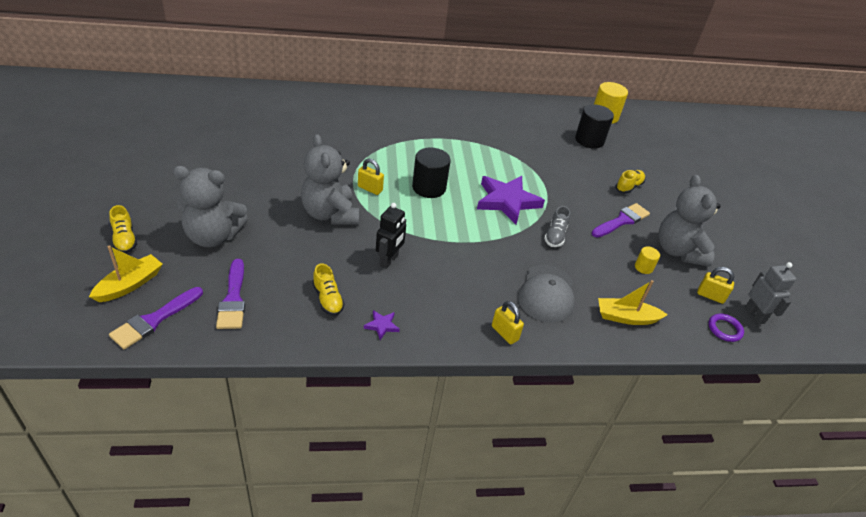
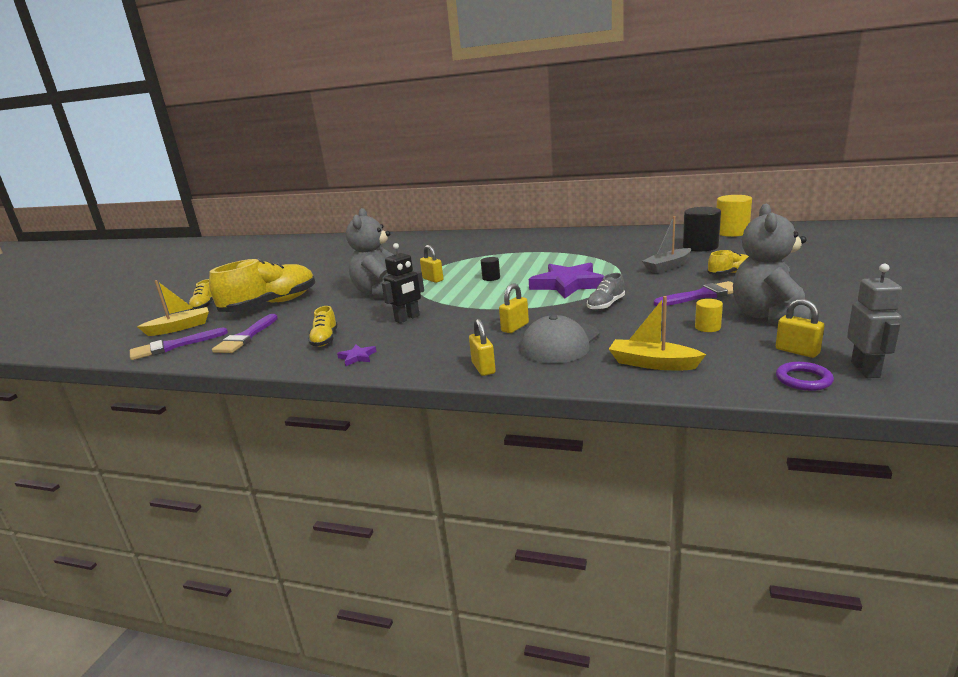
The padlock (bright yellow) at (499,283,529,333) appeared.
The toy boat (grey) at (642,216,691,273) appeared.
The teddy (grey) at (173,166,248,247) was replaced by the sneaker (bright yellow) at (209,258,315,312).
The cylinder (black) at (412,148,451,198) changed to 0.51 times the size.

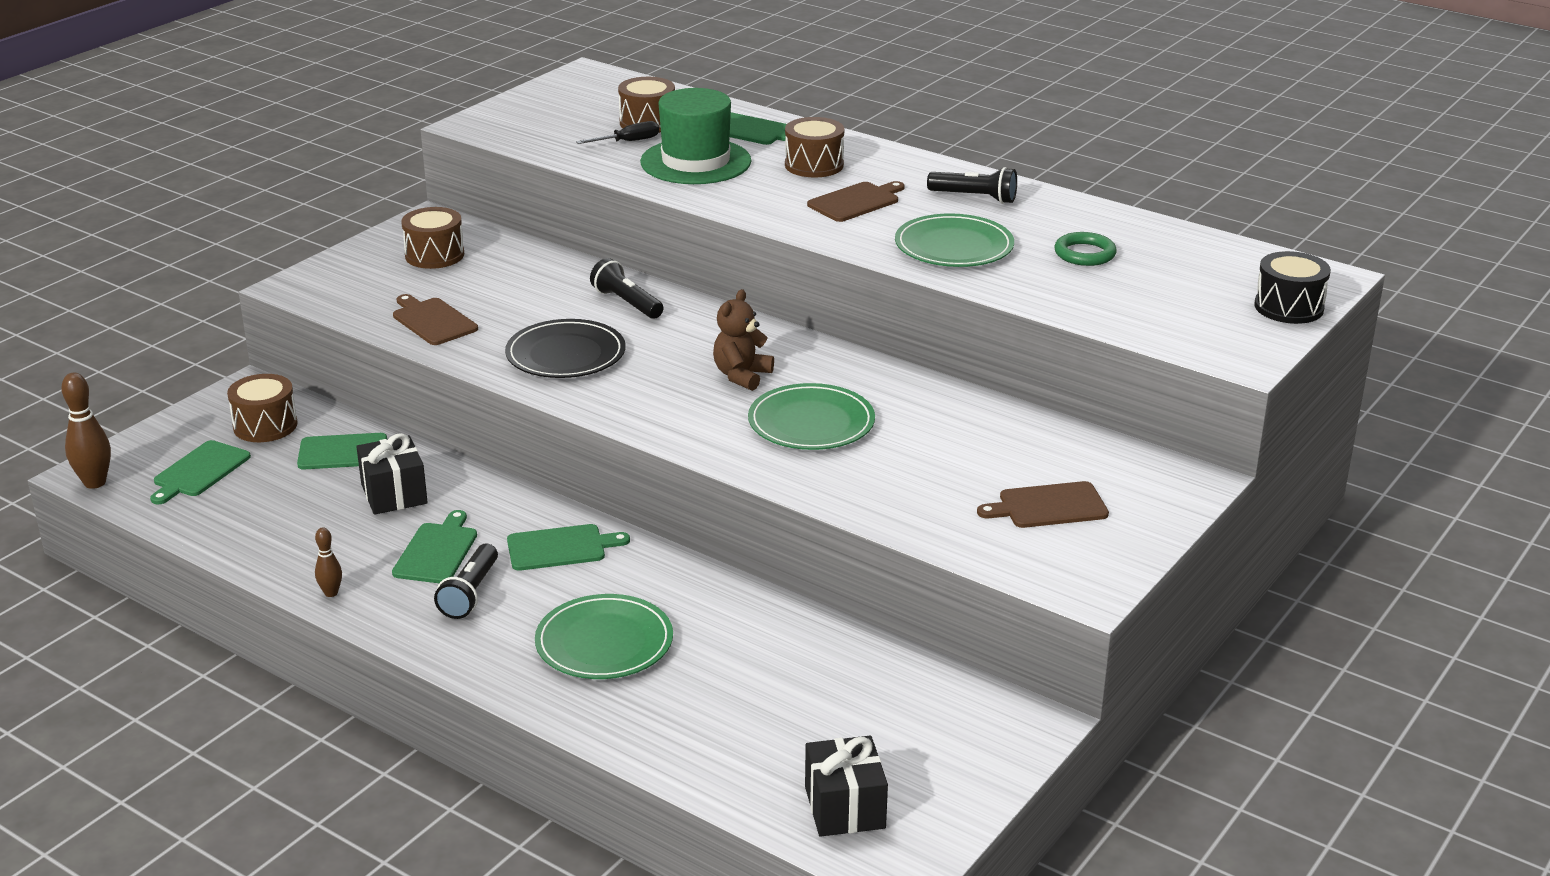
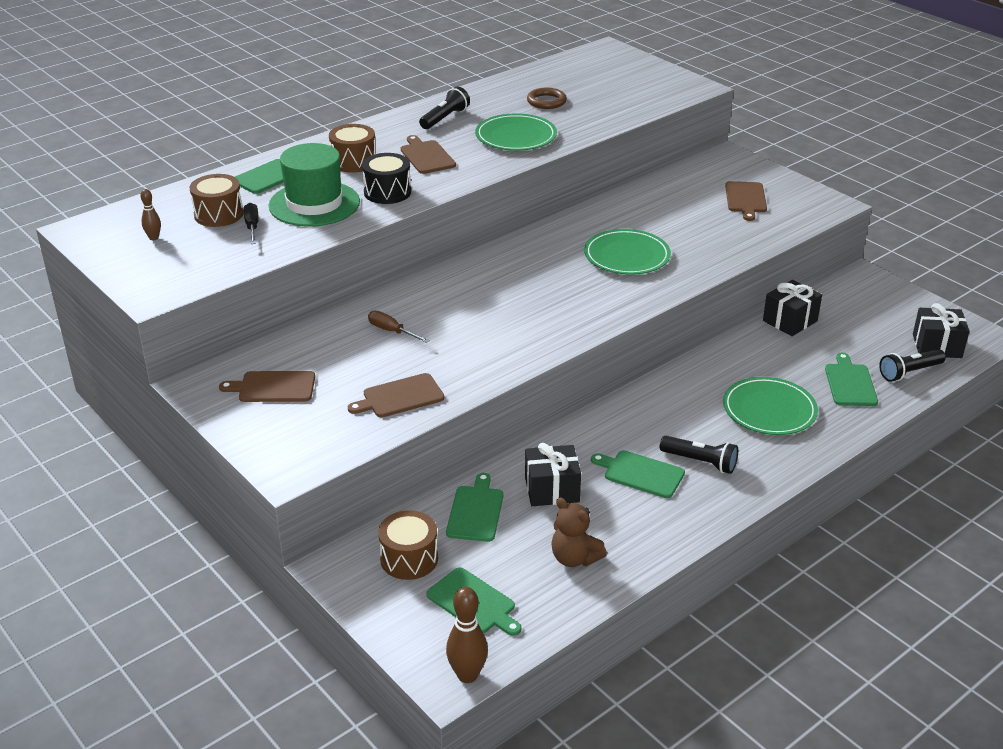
The flat dish (black) at (505,319,625,378) disappeared.
The flat screwdriver (brown) at (368,311,430,343) appeared.
The present (black) at (763,280,822,336) appeared.
The bowling pin (brown) moved from (315,527,342,597) to (140,189,161,240).
The bread board (emerald) moved from (507,524,630,571) to (825,352,878,406).
The torch (black) moved from (590,258,664,319) to (879,349,946,382).
The teddy (brown) moved from (713,289,774,391) to (551,497,607,567).
The snare drum (black) moved from (1254,251,1331,324) to (362,153,411,204).
The snare drum (brown) at (401,207,464,269) was replaced by the bread board (brown) at (219,371,315,402).
The ring (emerald) at (1054,232,1117,266) became the ring (brown) at (527,88,567,109).

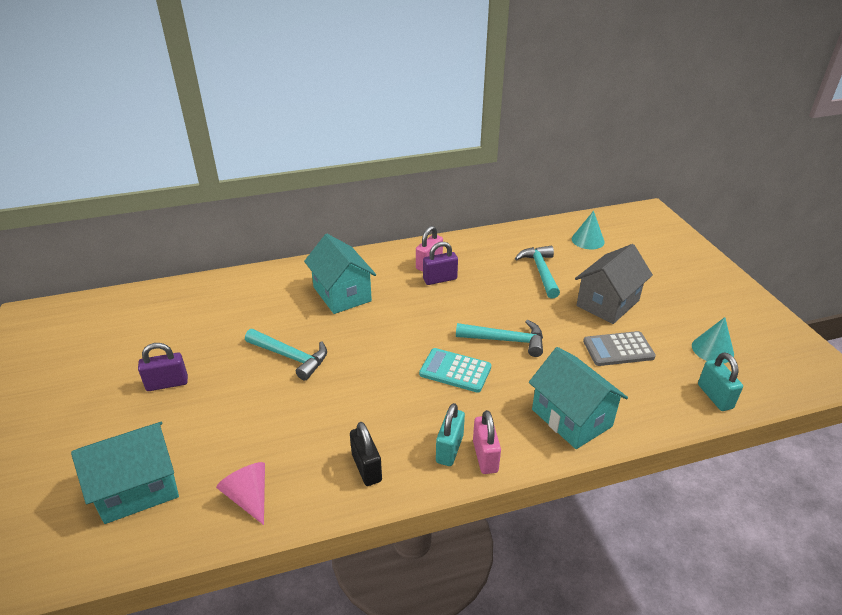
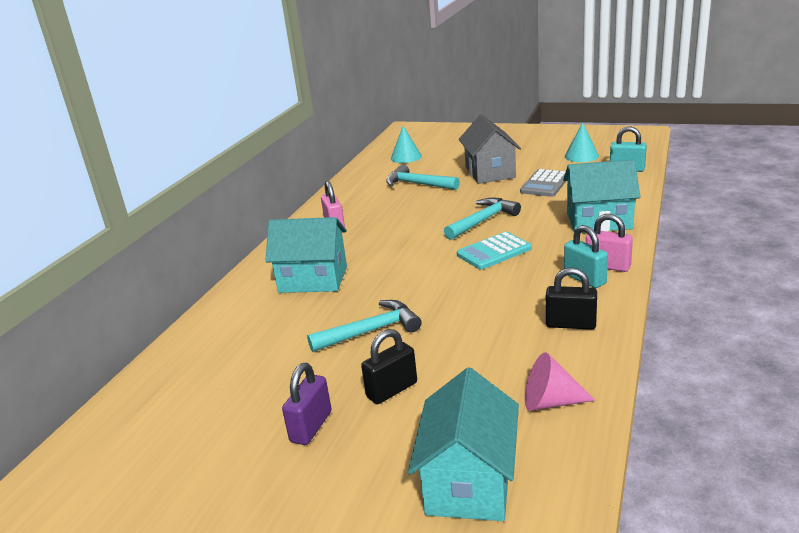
The padlock (violet) at (423,242,458,285) disappeared.
The padlock (black) at (361,329,417,404) appeared.

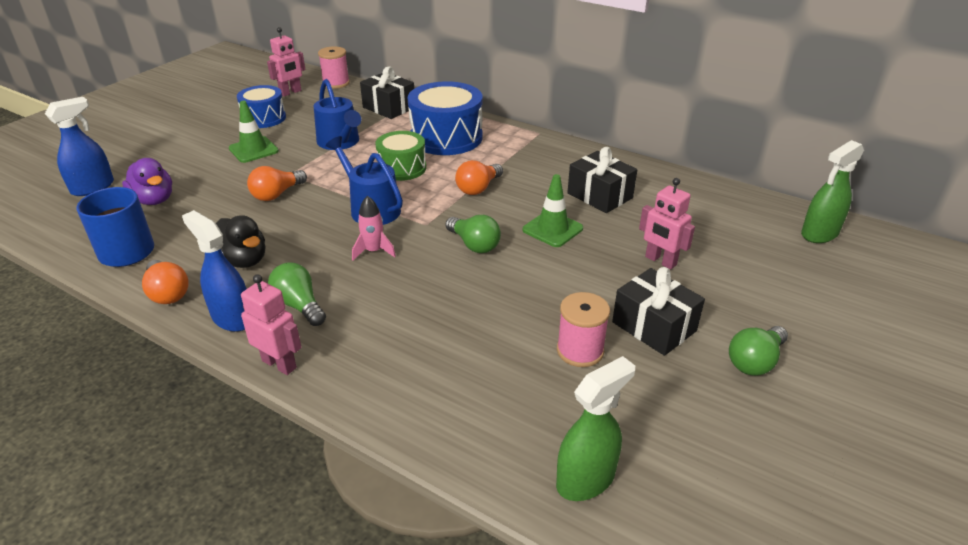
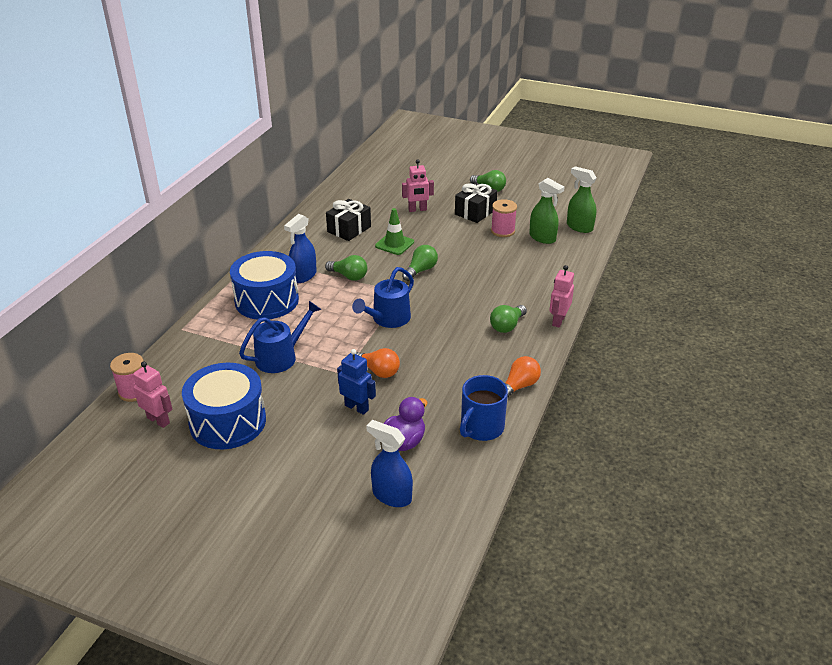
The rubber duck (black) at (216,215,265,268) disappeared.
The road cone (emerald) at (229,101,279,163) disappeared.
The rocket (rose-pink) at (352,196,396,260) disappeared.
The present (black) at (360,66,414,119) disappeared.
The snare drum (emerald) at (375,131,426,181) disappeared.
The robot (royal blue) at (337,349,376,415) appeared.
The spray cleaner (royal blue) moved from (182,210,247,332) to (284,214,317,283).
The spray cleaner (emerald) moved from (801,140,864,243) to (529,178,565,244).
The light bulb (orange-coloured) at (455,160,503,195) became the light bulb (emerald) at (325,255,367,281).
The robot (rose-pink) at (639,178,695,269) turned 45 degrees clockwise.
The snare drum (royal blue) at (237,85,286,128) changed to 1.61 times the size.

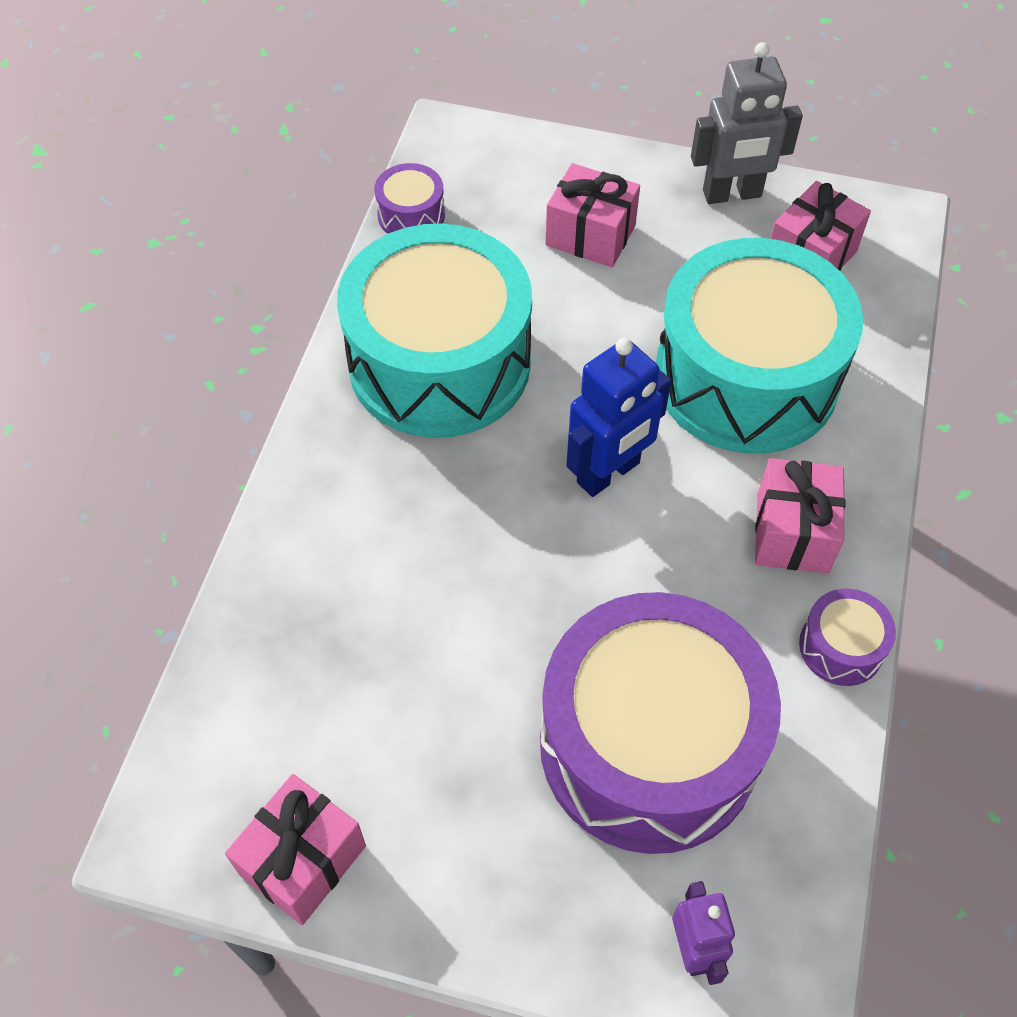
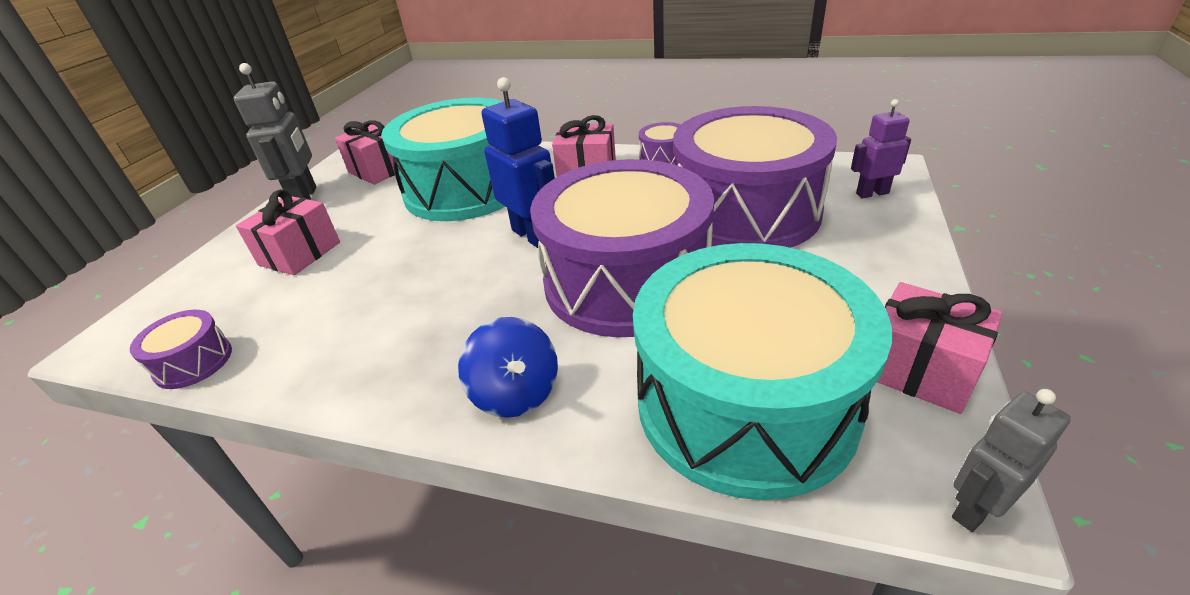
The toy top (royal blue) at (458,317,558,418) appeared.
The snare drum (violet) at (530,159,714,337) appeared.
The robot (grey) at (952,389,1071,532) appeared.
The snare drum (aqua) moved from (337,224,532,438) to (633,243,892,500).

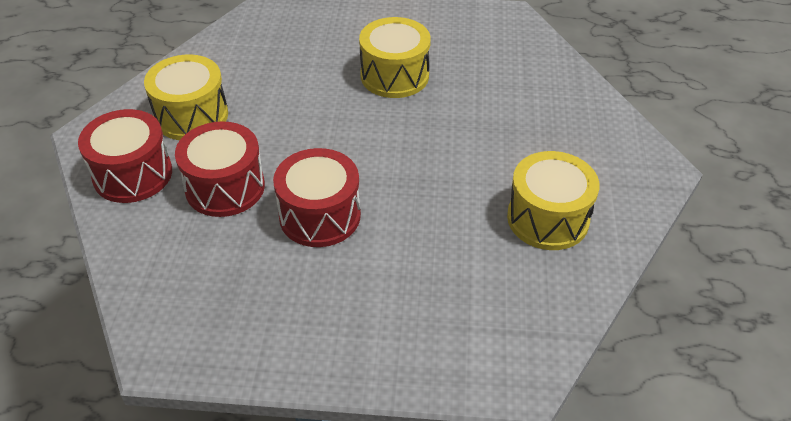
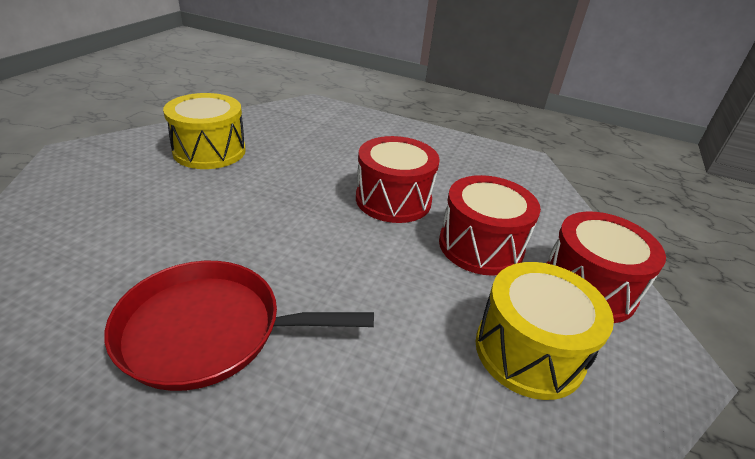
The snare drum (bright yellow) at (359,17,431,98) was replaced by the pan (scarlet) at (104,261,374,391).

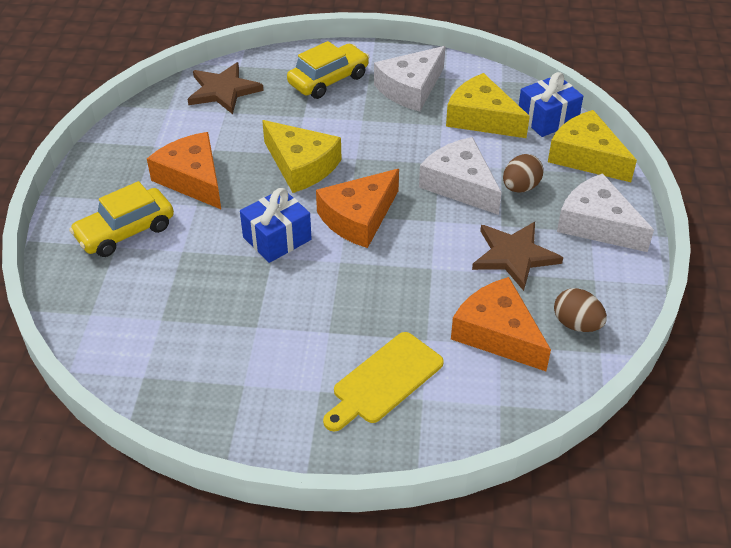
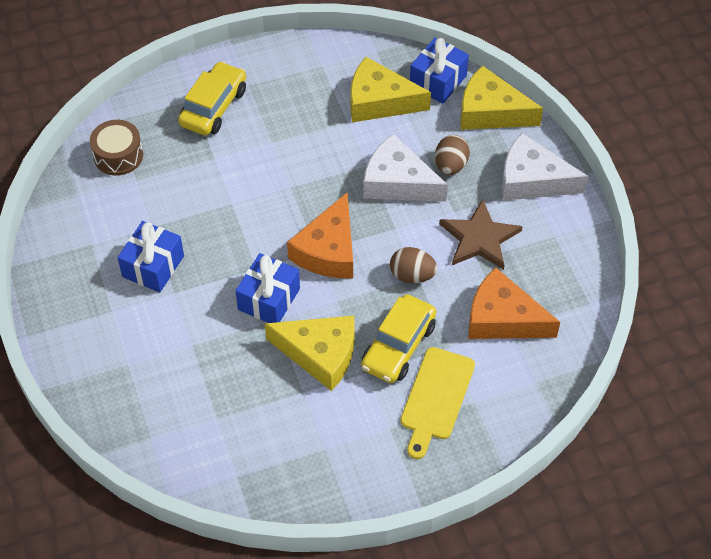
The cheese (pure white) at (374,46,445,111) disappeared.
The toy car (bright yellow) moved from (69,181,174,257) to (361,294,436,383).
The cheese (bright yellow) moved from (262,120,342,193) to (265,316,355,391).
The egg shape (brown) moved from (554,288,607,332) to (390,247,437,283).
The cheese (orange-coloured) at (147,132,221,209) was replaced by the present (royal blue) at (117,221,184,292).
The five-pointed star (brown) at (187,62,264,114) was replaced by the snare drum (brown) at (90,120,143,176).

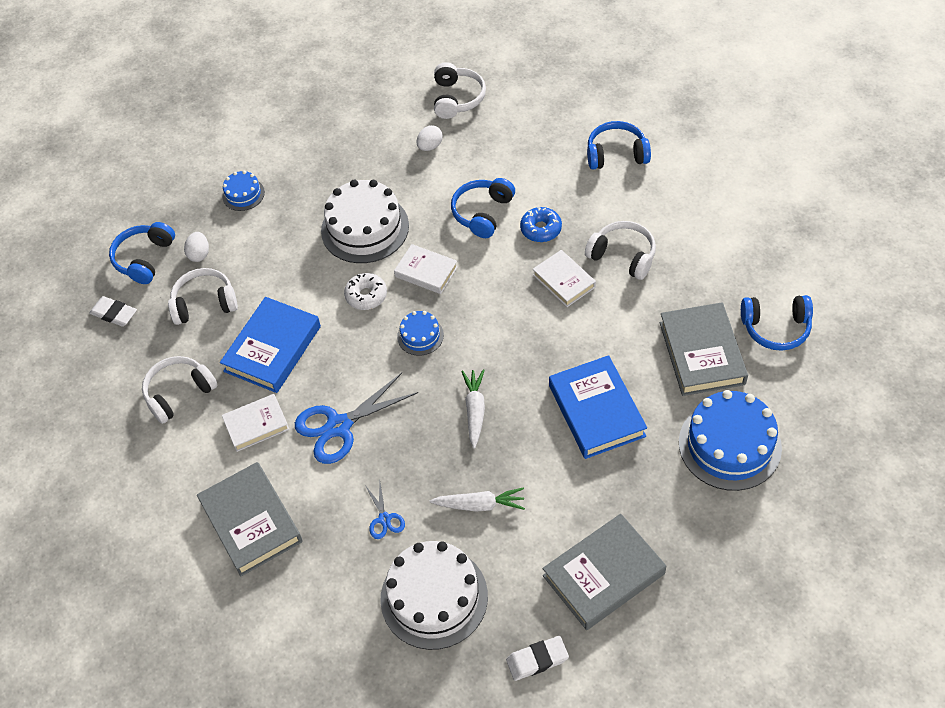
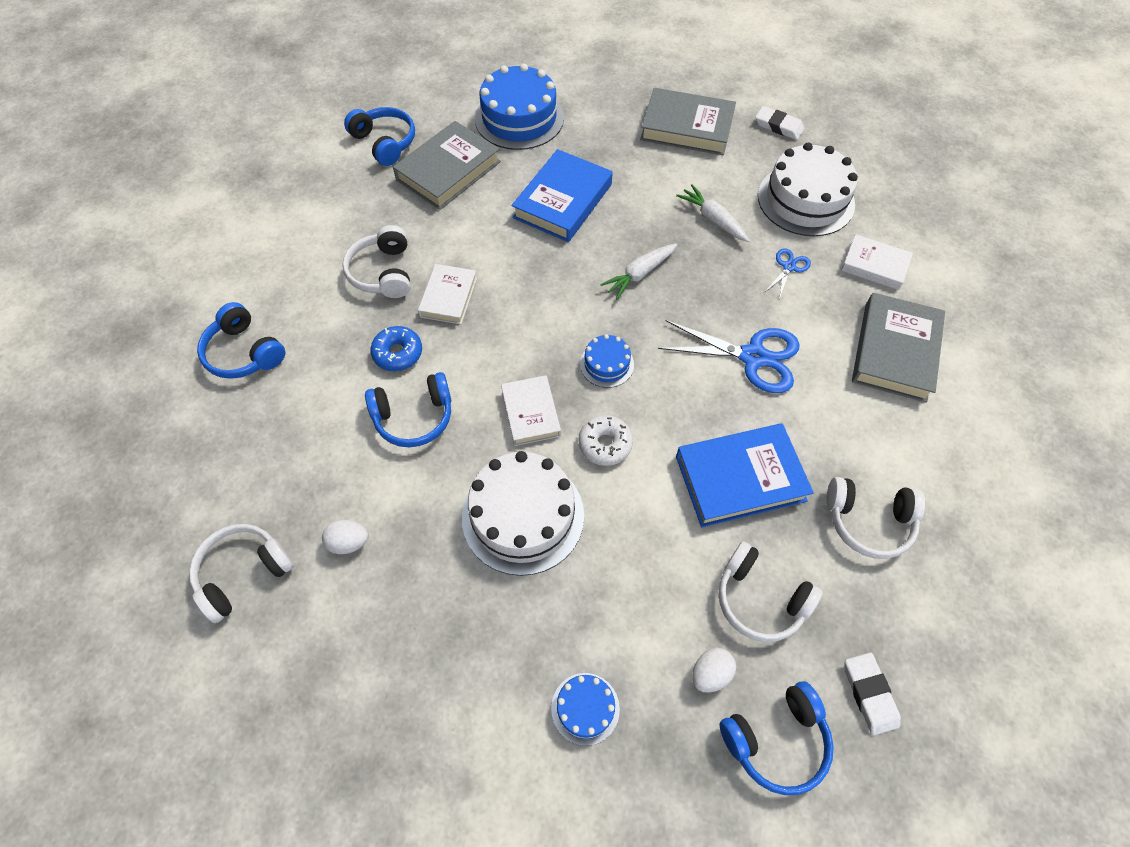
The hardback (pure white) moved from (222,394,290,452) to (841,234,913,290).

